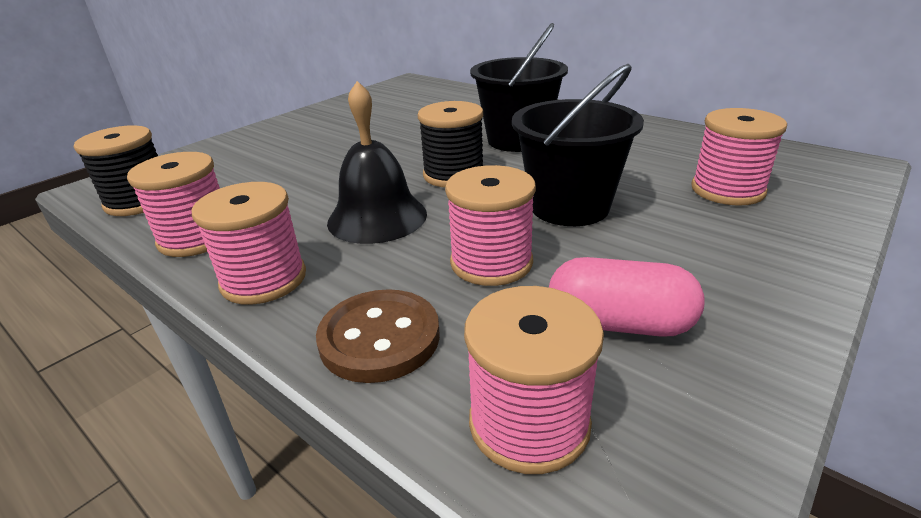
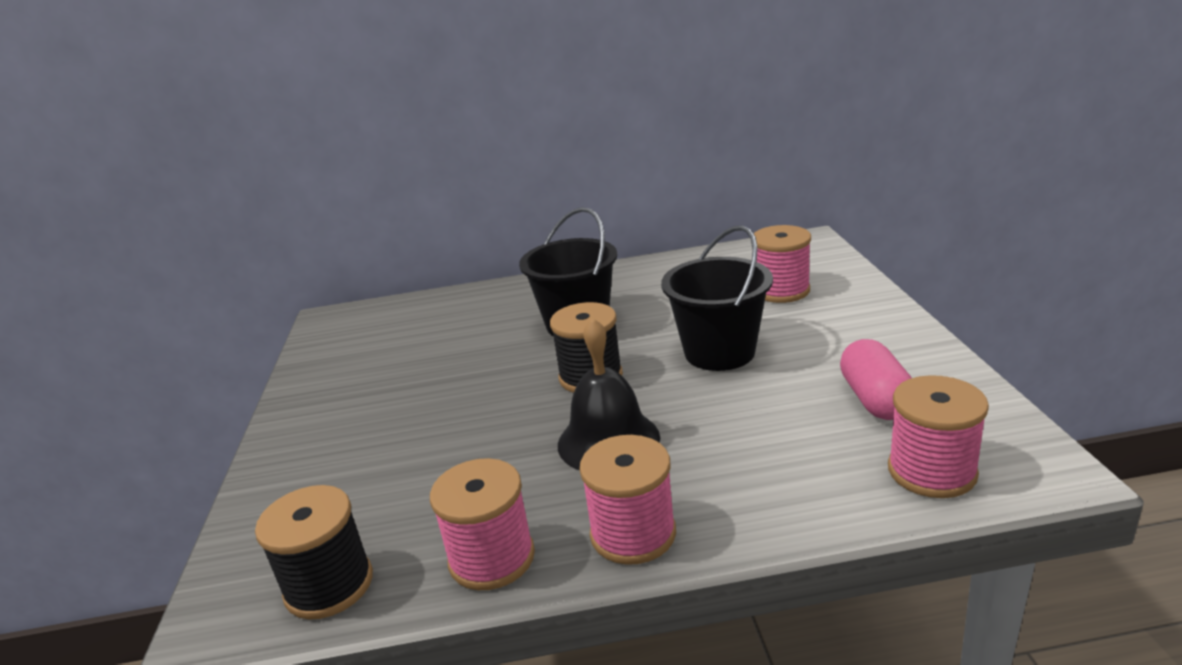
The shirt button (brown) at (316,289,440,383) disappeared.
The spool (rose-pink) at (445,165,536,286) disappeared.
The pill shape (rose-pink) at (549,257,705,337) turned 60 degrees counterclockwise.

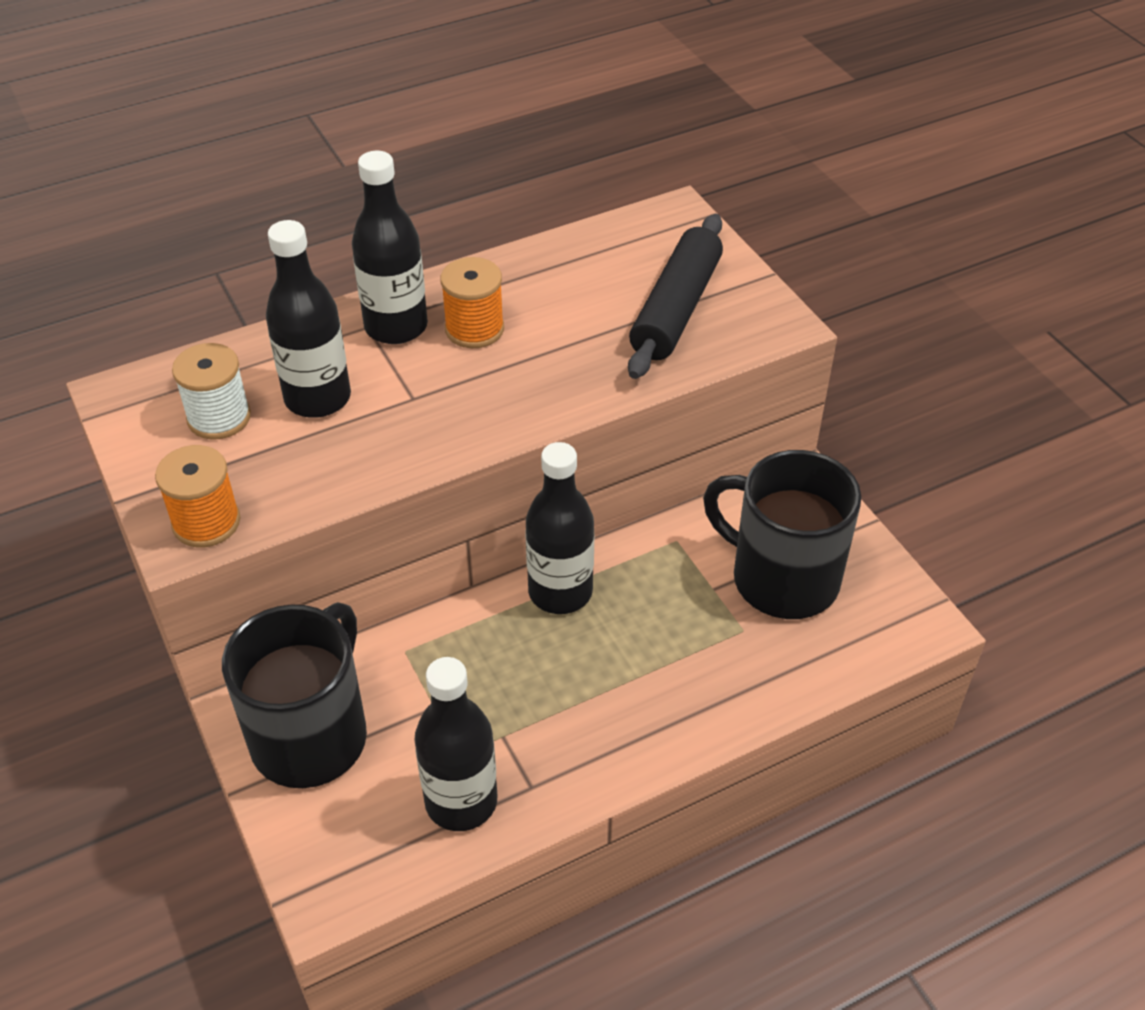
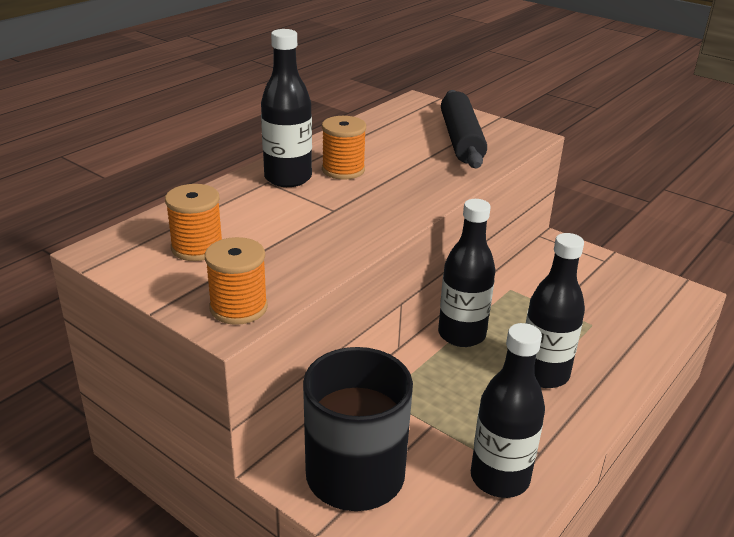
The coffee mug (black) at (703,450,861,619) disappeared.
The flask (black) moved from (266,220,351,418) to (526,233,585,388).
The spool (pure white) at (172,343,251,440) became the spool (orange-coloured) at (165,184,222,261).

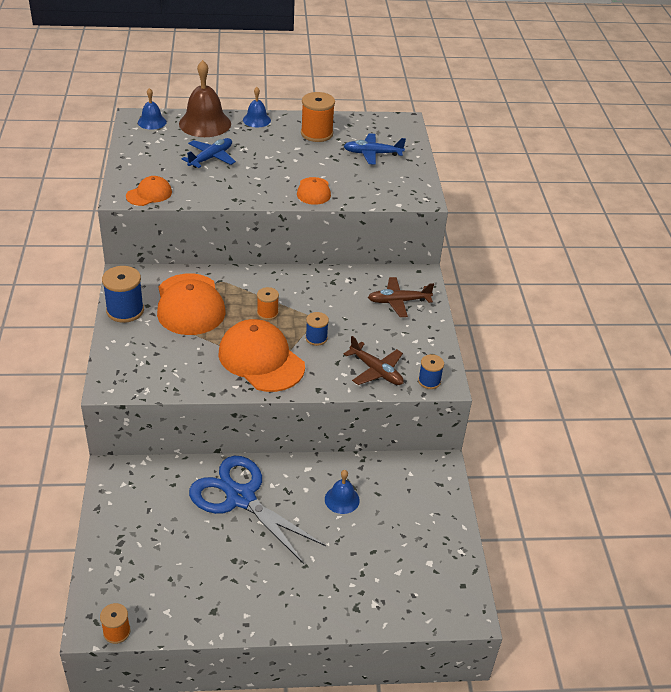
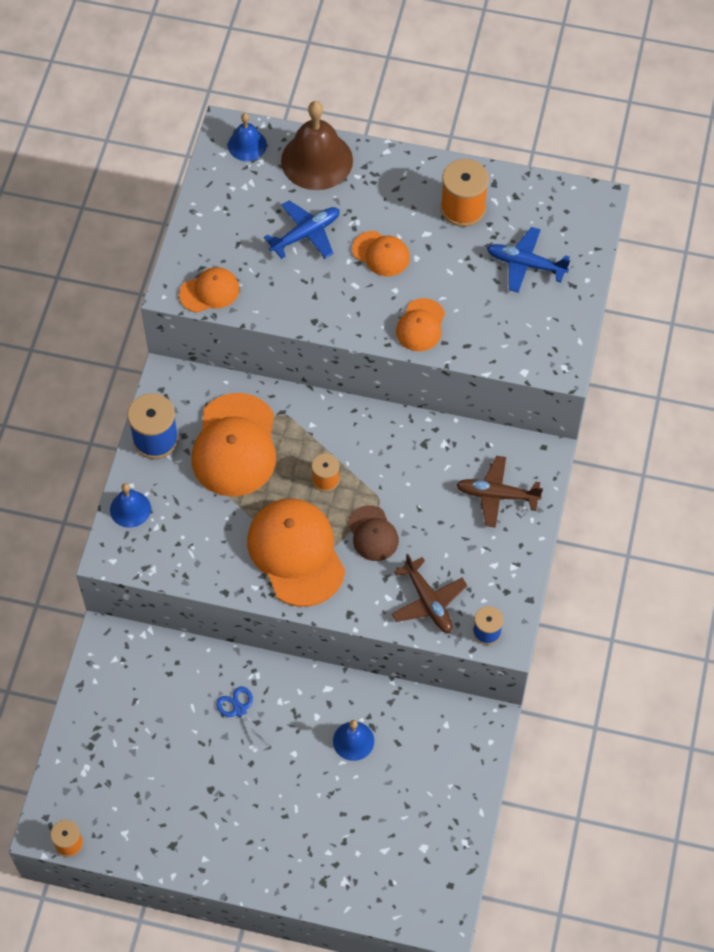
The peaked cap (orange-coloured) at (352,231,410,276) appeared.
The bell (royal blue) moved from (243,87,271,127) to (110,483,151,528).
The spool (royal blue) at (305,312,329,346) was replaced by the peaked cap (brown) at (348,505,399,561).
The shears (royal blue) at (189,456,326,564) changed to 0.41 times the size.

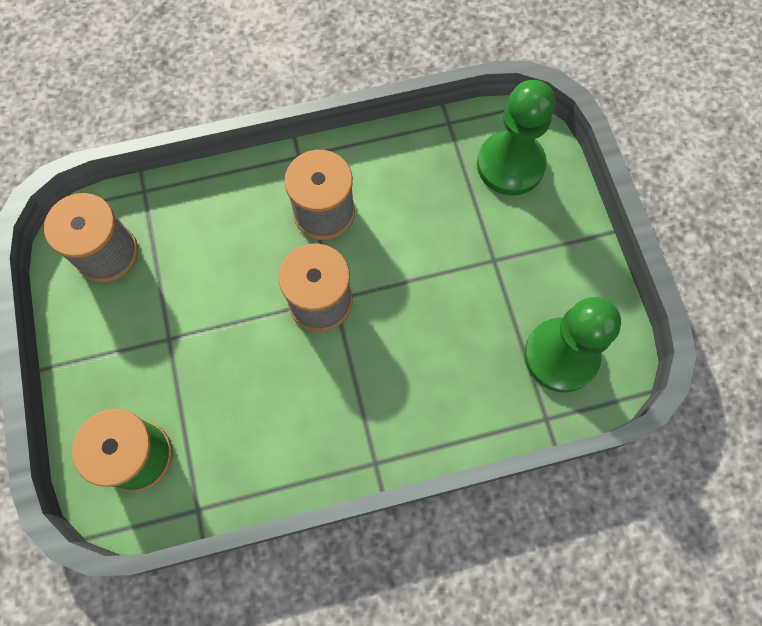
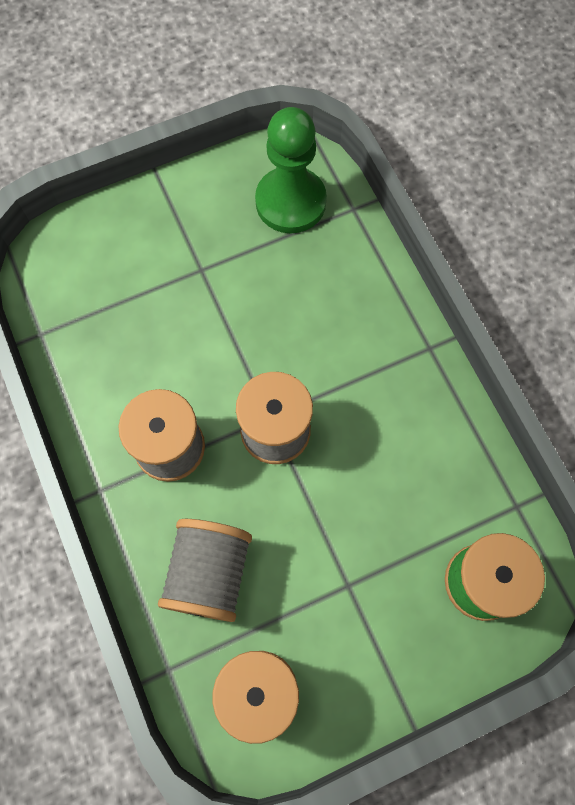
The pawn (emerald) at (477,80,555,196) disappeared.
The spool (grey) at (158,519,252,622) appeared.

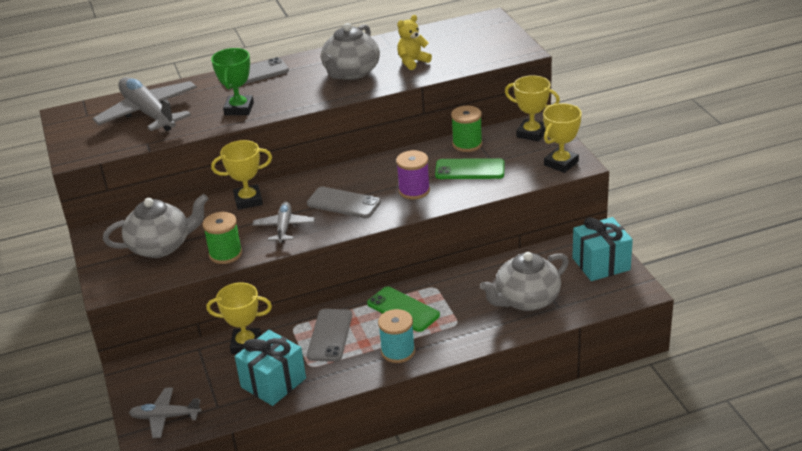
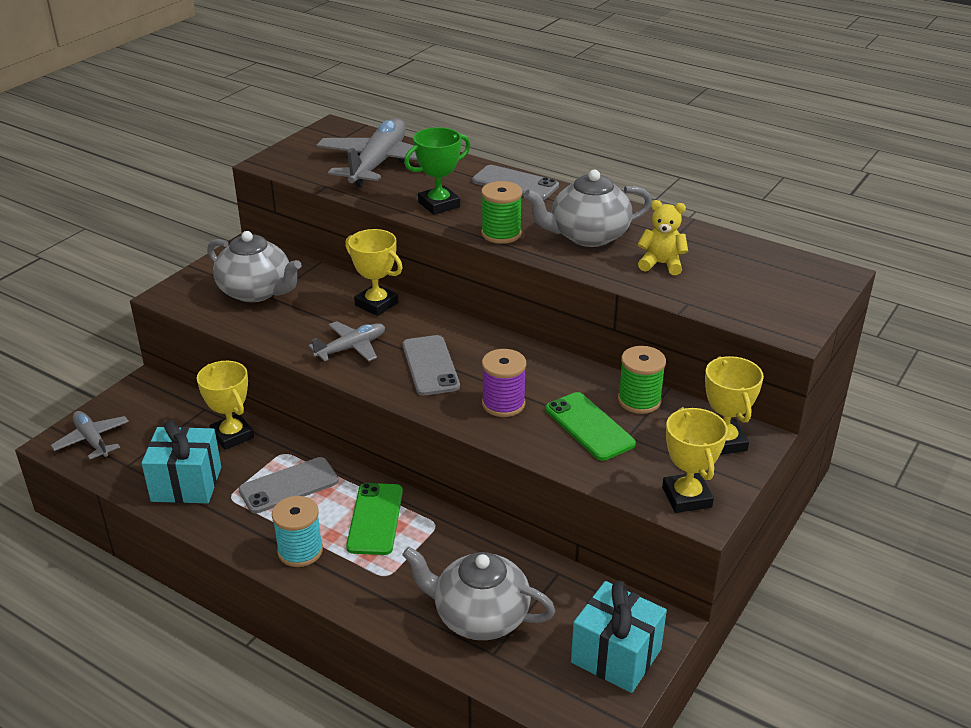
The spool (emerald) moved from (203,212,242,264) to (481,181,522,244).
The prize cup (bright yellow) at (543,103,582,173) turned 75 degrees clockwise.

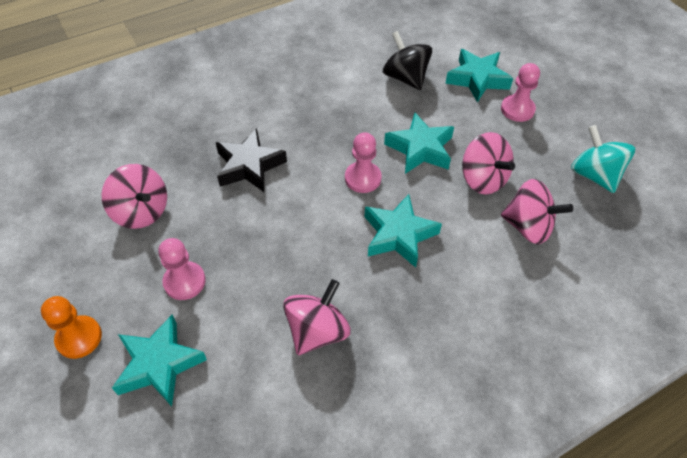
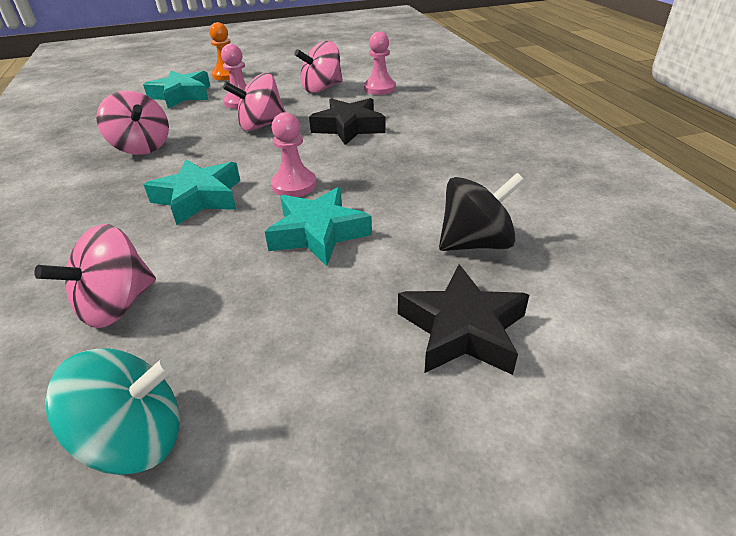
The toy top (rose-pink) moved from (462,132,515,194) to (223,73,286,131).
The pawn (rose-pink) moved from (501,63,540,122) to (364,31,396,95).
The five-pointed star (aqua) at (445,49,513,102) became the five-pointed star (black) at (398,264,529,375).

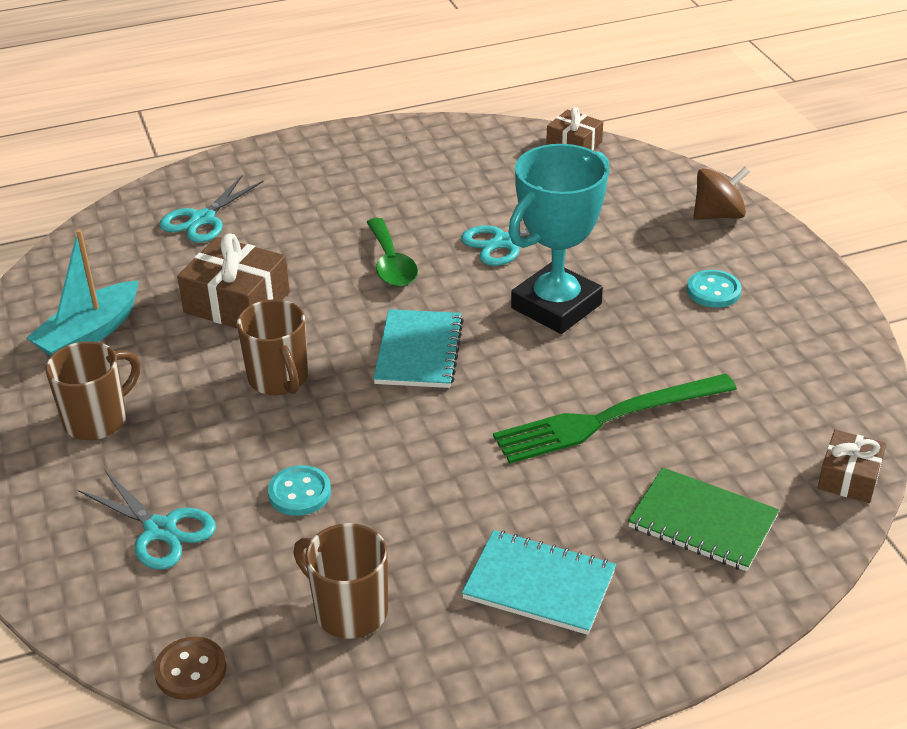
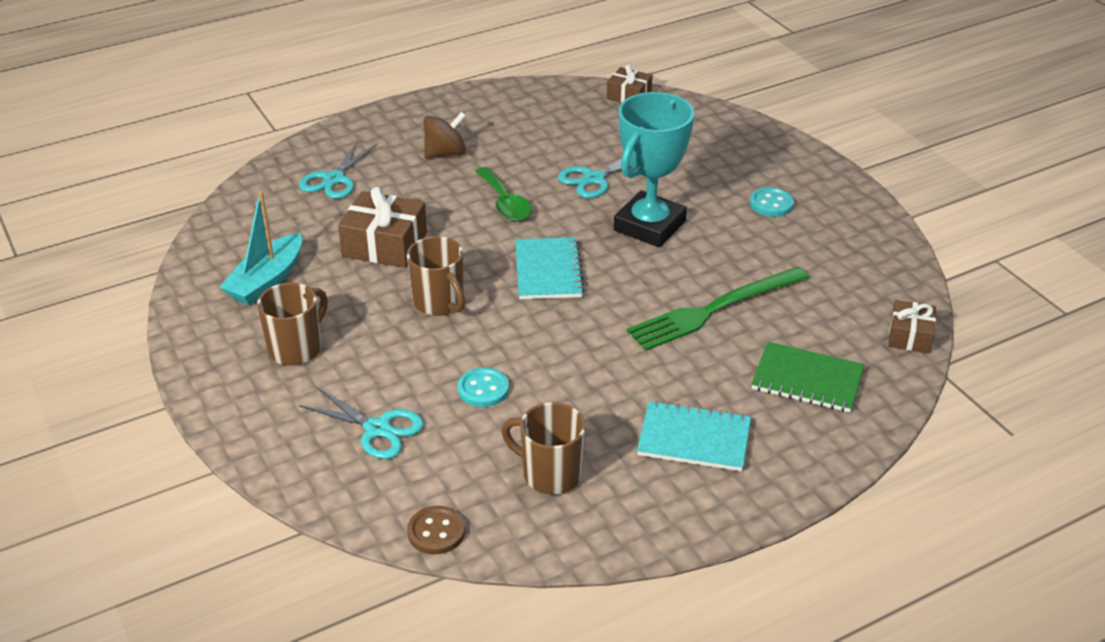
The toy top (brown) moved from (694,167,750,220) to (423,112,466,158).

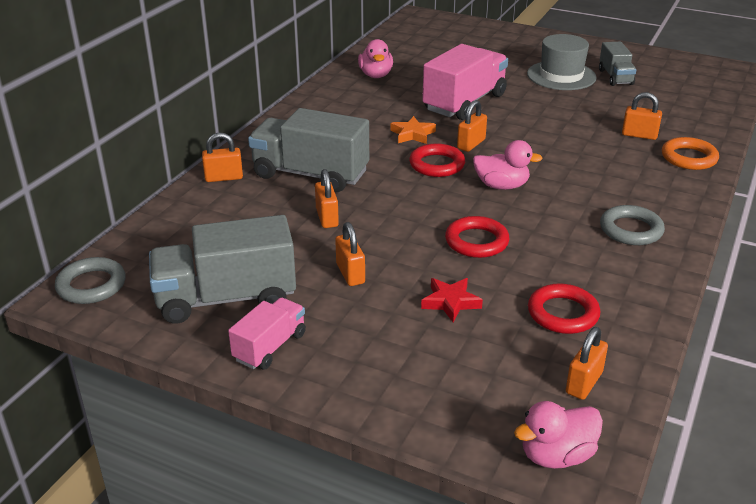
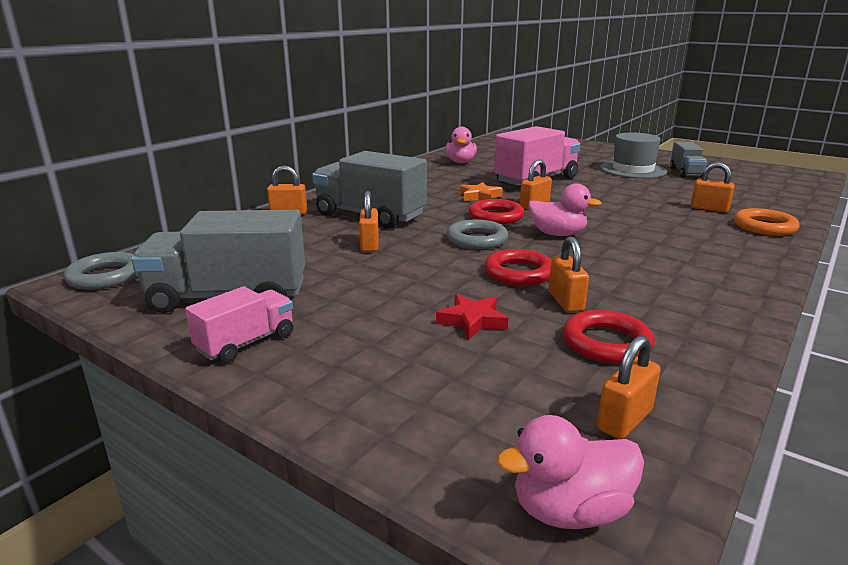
The padlock (orange-coloured) moved from (335,222,365,286) to (549,237,589,312).
The ring (grey) moved from (600,205,665,245) to (447,219,508,249).

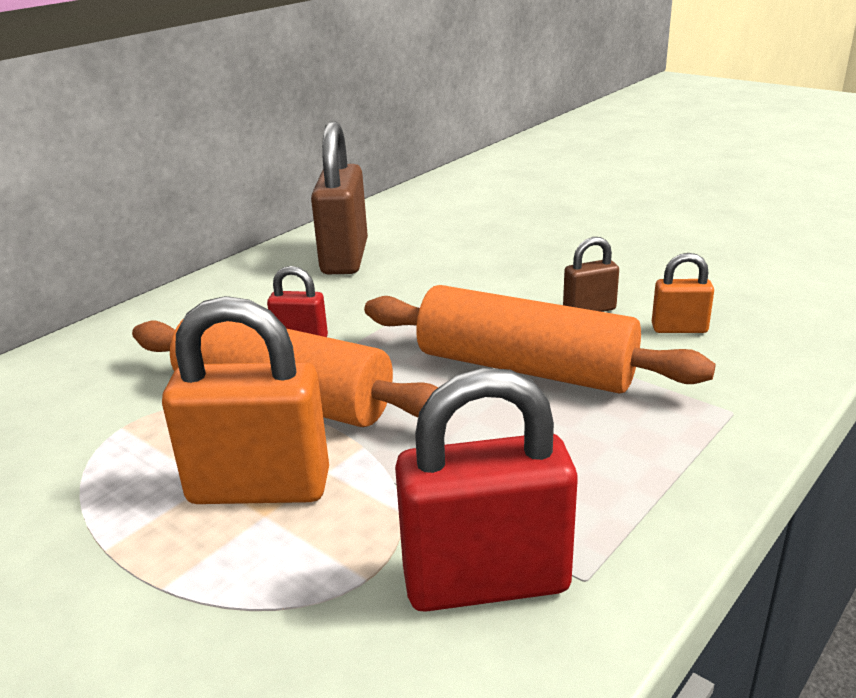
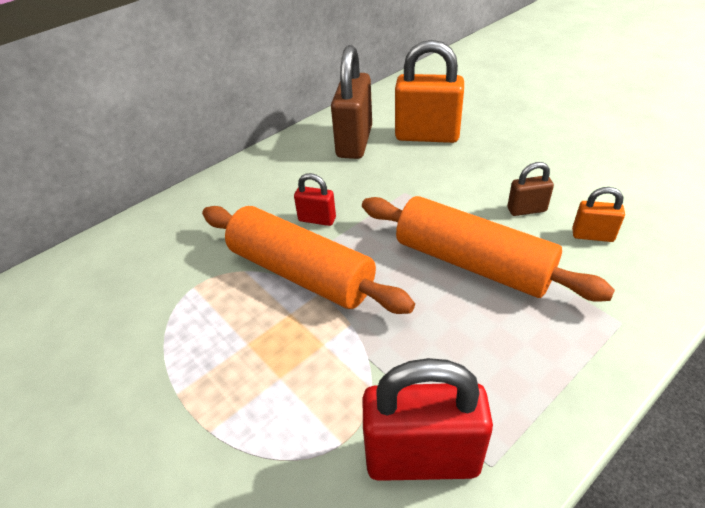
The padlock (orange-coloured) moved from (162,296,329,504) to (395,40,464,143).

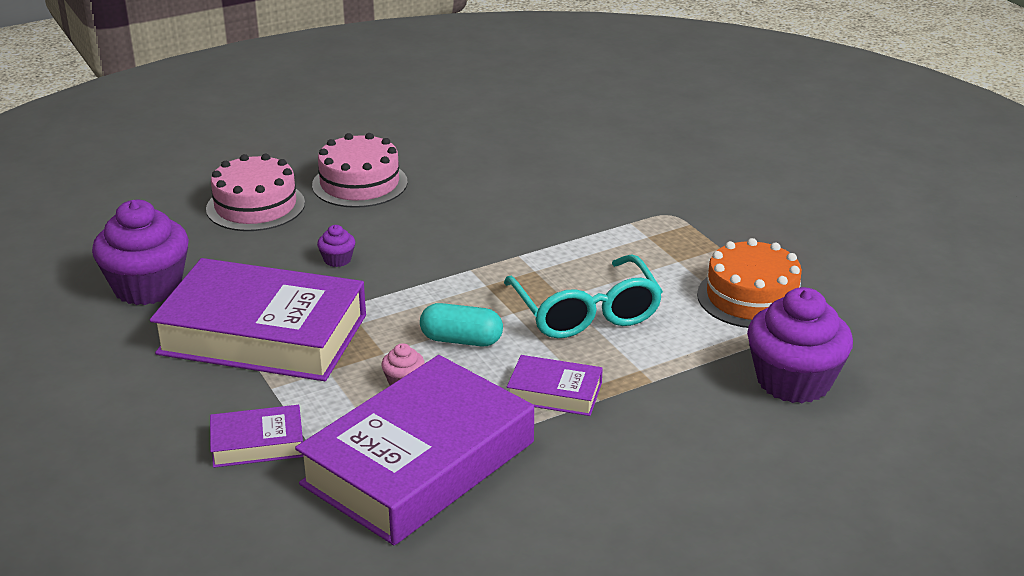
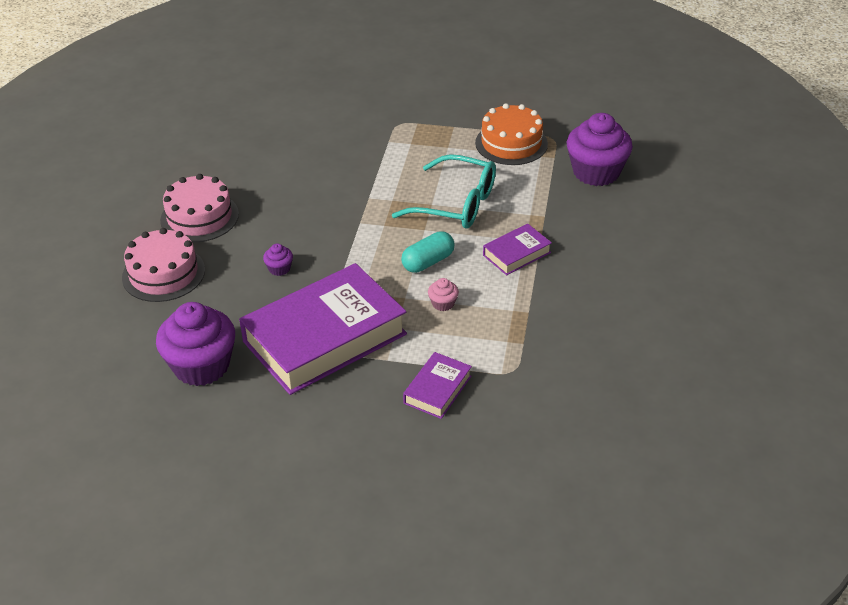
The hardback (violet) at (295,355,534,545) disappeared.

